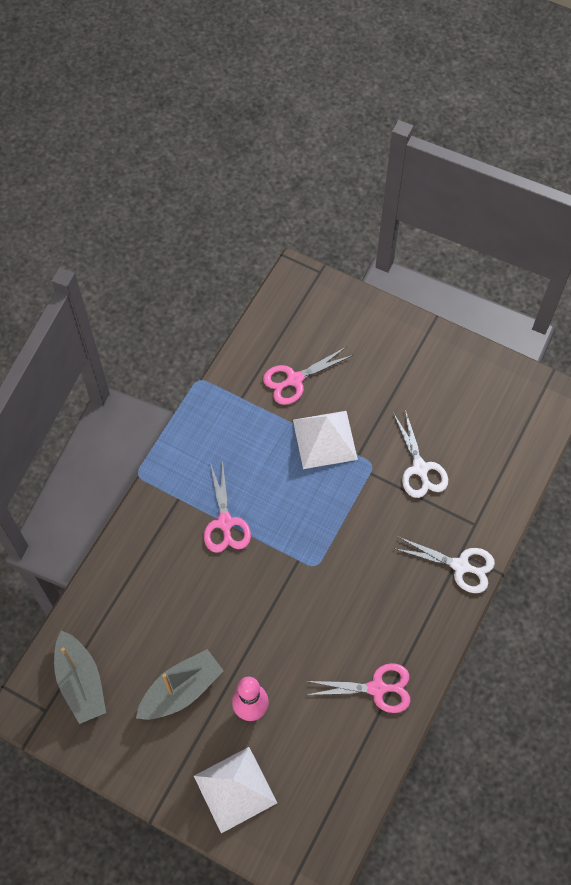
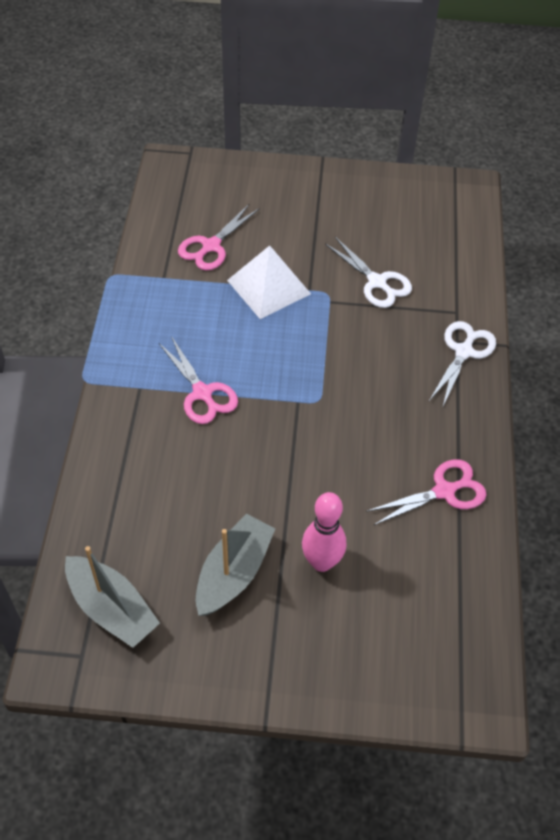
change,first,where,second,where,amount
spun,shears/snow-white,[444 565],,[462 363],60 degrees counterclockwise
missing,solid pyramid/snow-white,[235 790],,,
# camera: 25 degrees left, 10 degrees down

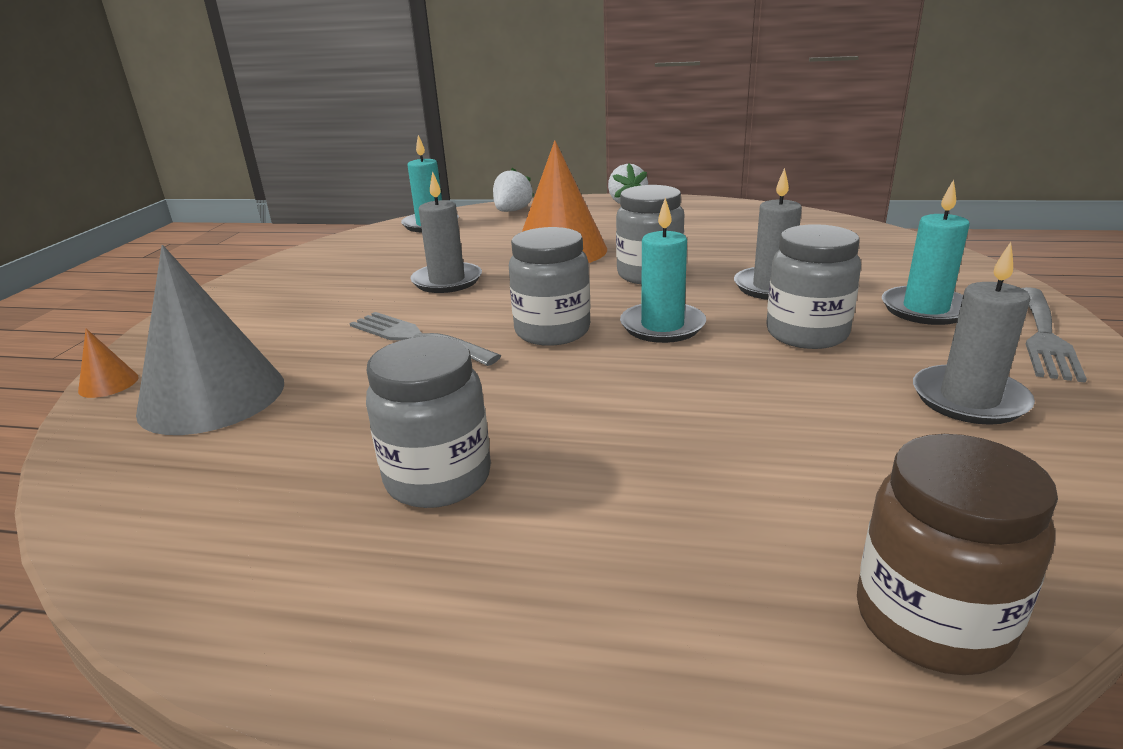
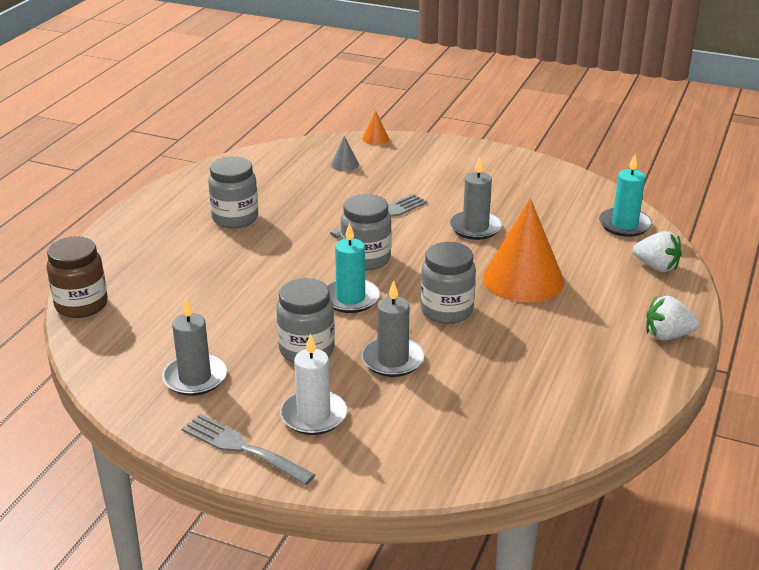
change,first,where,second,where,amount
colour,pillar candle/turquoise,[926 252],pillar candle/snow-white,[313 384],
size,solid cone/gray,[210 340],,[345 153],x0.41
# camera: 100 degrees right, 5 degrees up

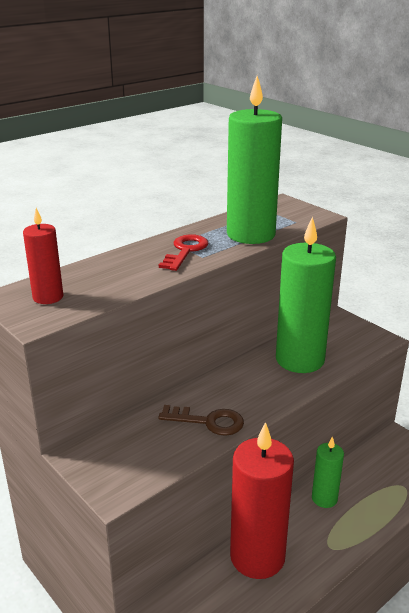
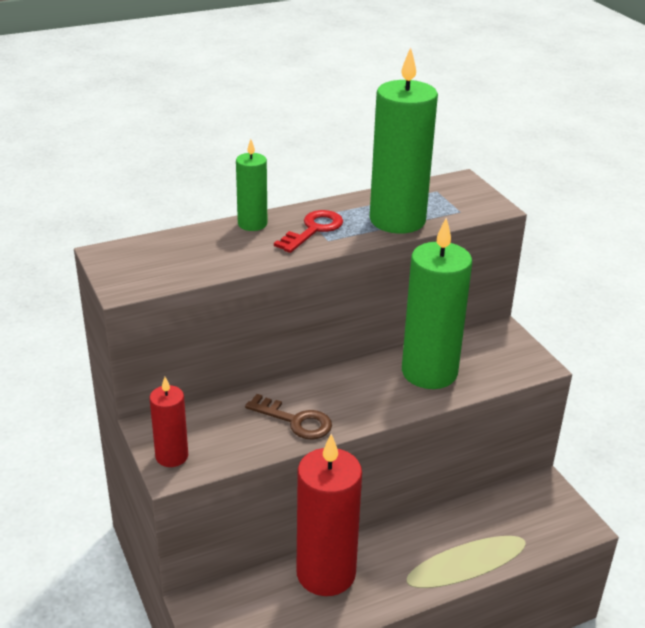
change,first,where,second,where,amount
relocated,pillar candle/red,[43 256],,[168 422],
relocated,pillar candle/emerald,[328 472],,[251 185],
# camera: 15 degrees right, 5 degrees up

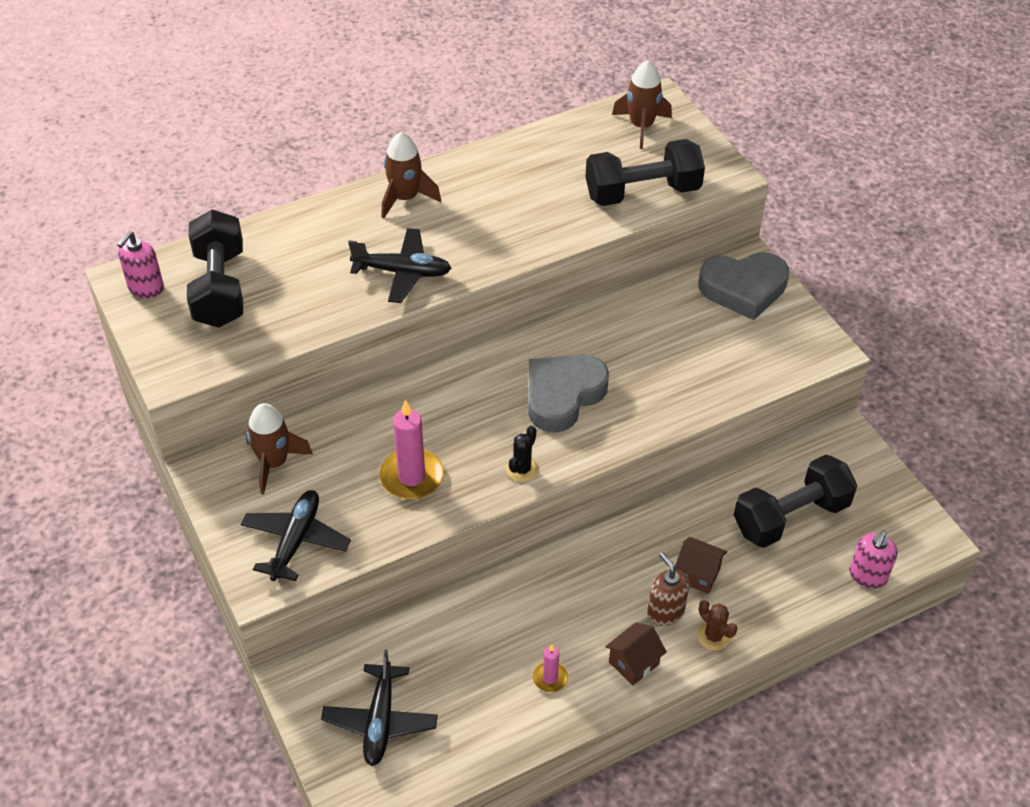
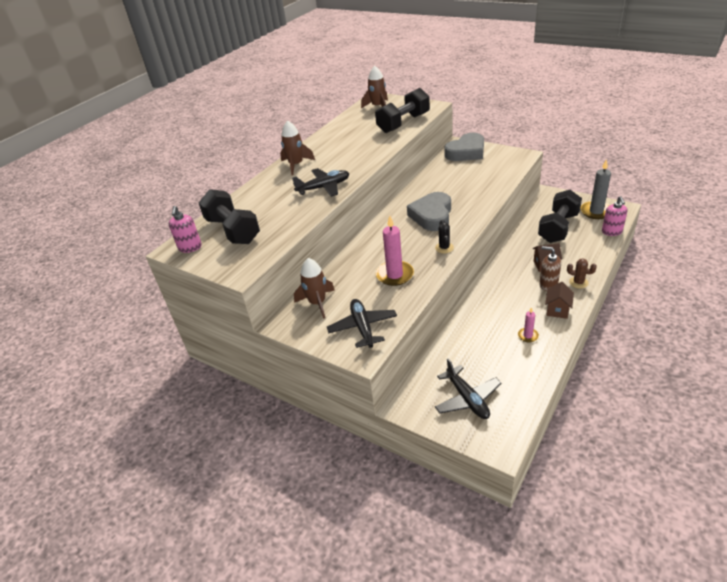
change,first,where,second,where,amount
appeared,,,pillar candle/gray,[595 189],
# camera: 25 degrees left, 10 degrees down

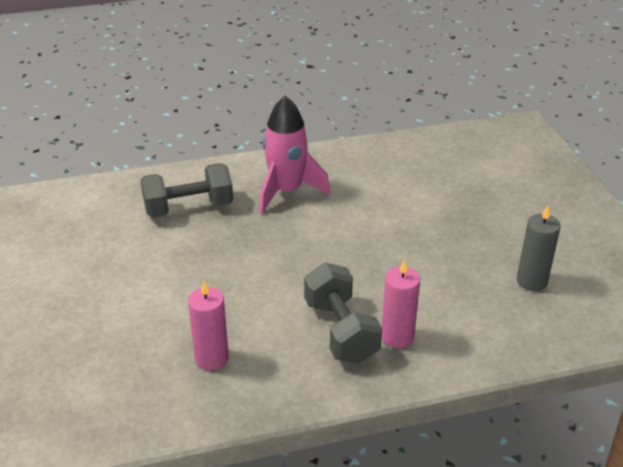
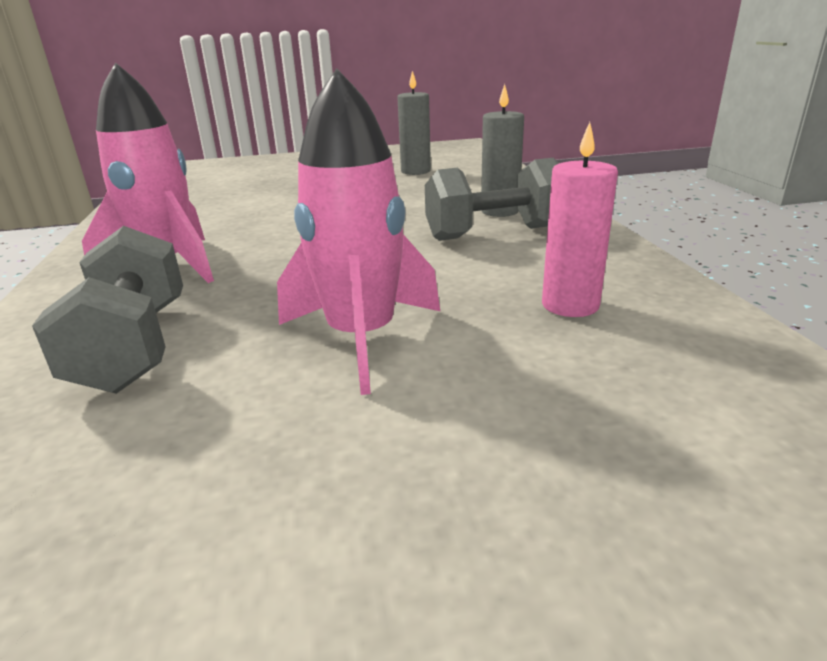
change,first,where,second,where,amount
colour,pillar candle/rose-pink,[401 303],pillar candle/gray,[502 150],
appeared,,,rocket/rose-pink,[358 231],
# camera: 85 degrees left, 10 degrees down

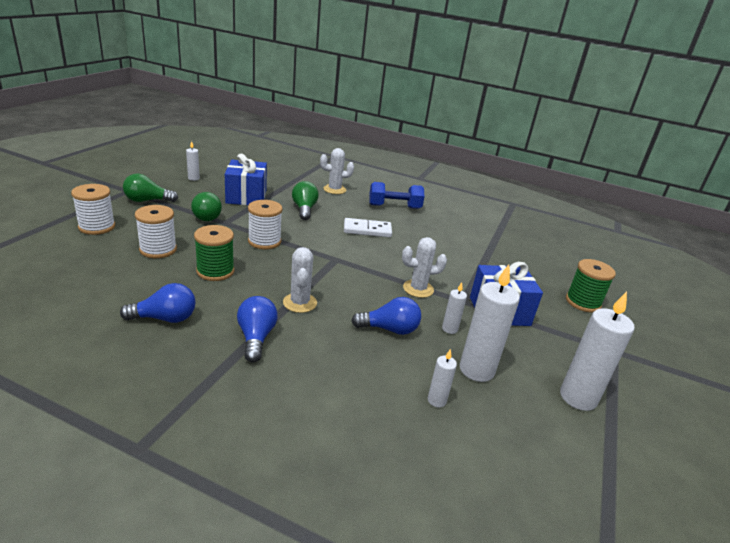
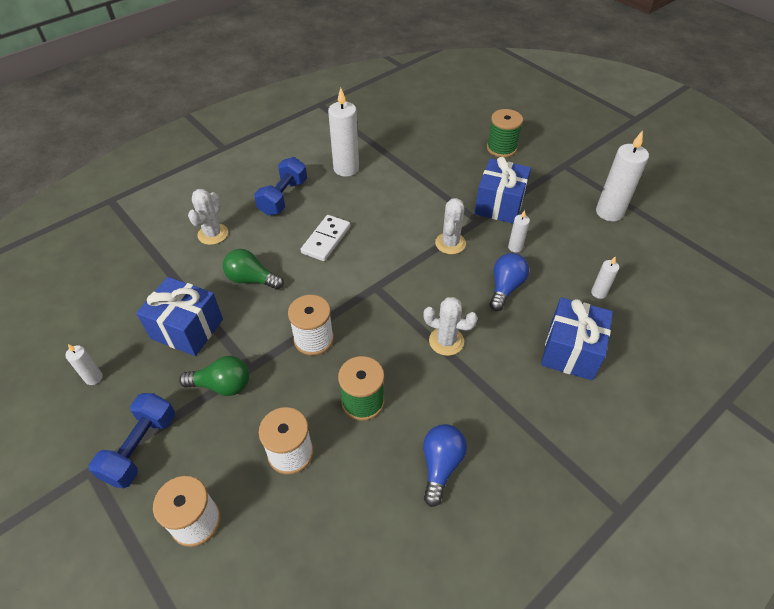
change,first,where,second,where,amount
exchanged,bulb/emerald,[150 187],hand weight/blue,[132 441],
relocated,pillar candle/snow-white,[490 323],,[343 132],
missing,bulb/blue,[257 329],,,
appeared,,,present/blue,[577 338],
# camera: 60 degrees left, 20 degrees up

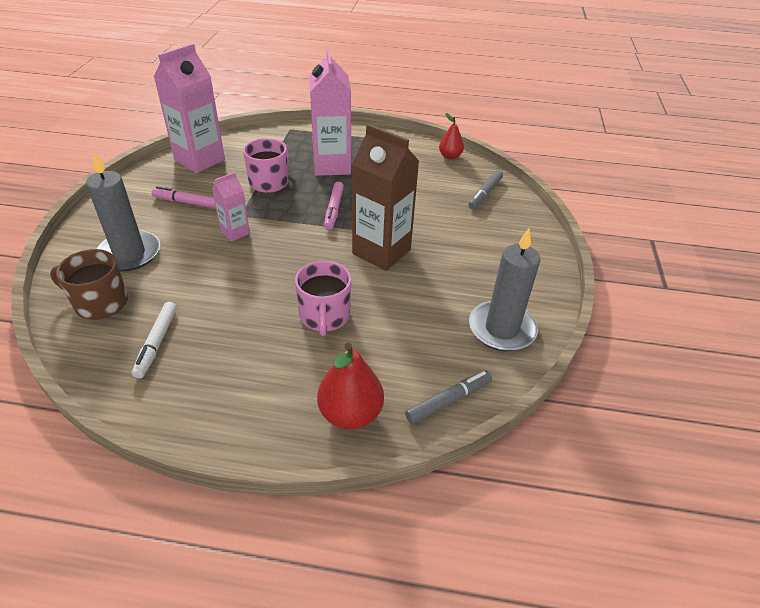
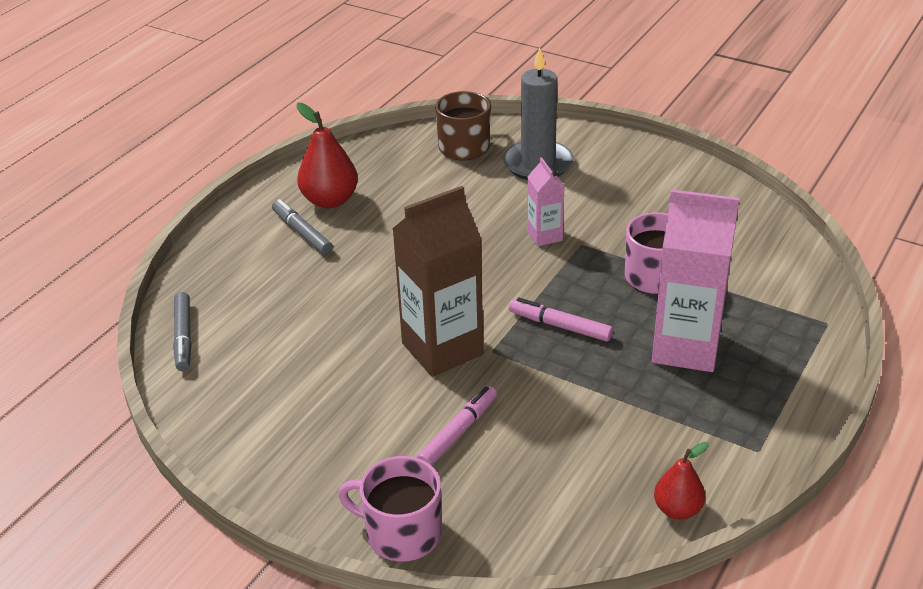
change,first,where,second,where,amount
missing,milk carton/rose-pink,[189 108],,,
relocated,felt pen/gray,[485 189],,[302 227],
relocated,felt pen/rose-pink,[184 197],,[457 426],
missing,pillar candle/gray,[504 289],,,
relocated,coffee mug/rose-pink,[323 298],,[390 509],
missing,felt pen/snow-white,[154 340],,,
relocated,toy pear/red,[350 386],,[327 155],
# camera: 115 degrees right, 5 degrees down

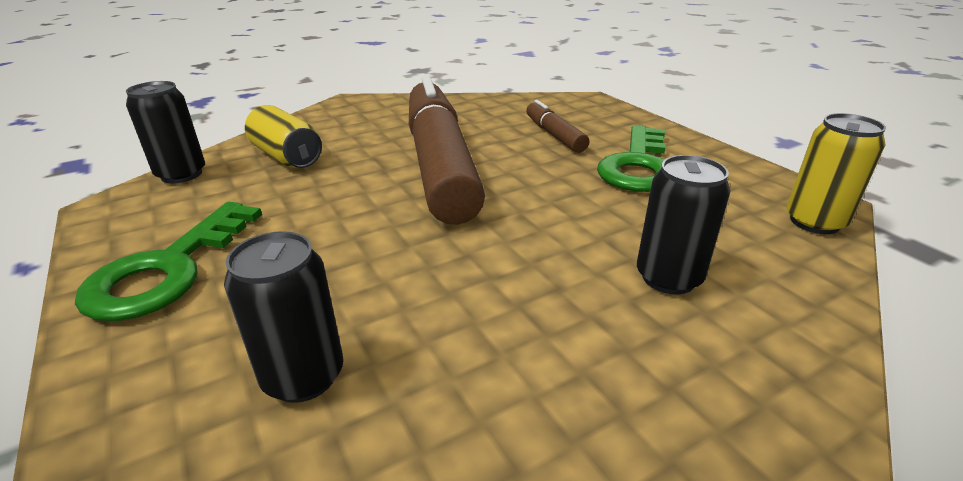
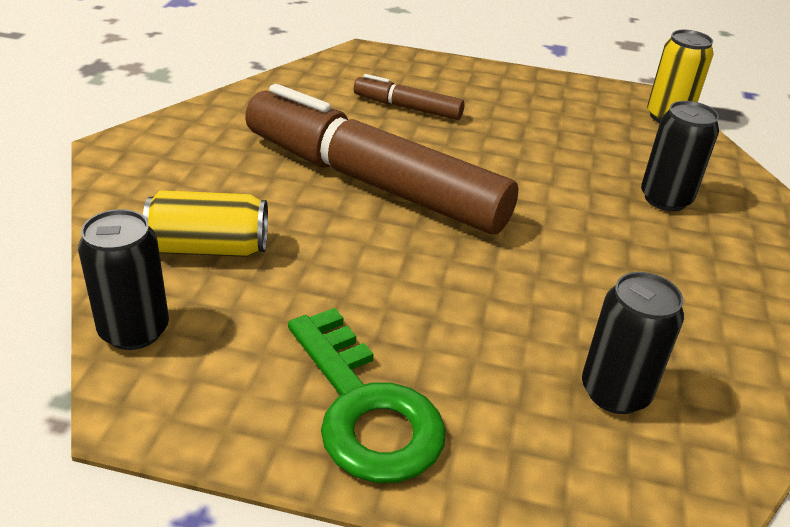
change,first,where,second,where,amount
missing,key/emerald,[631 158],,,
# camera: 50 degrees left, 5 degrees up

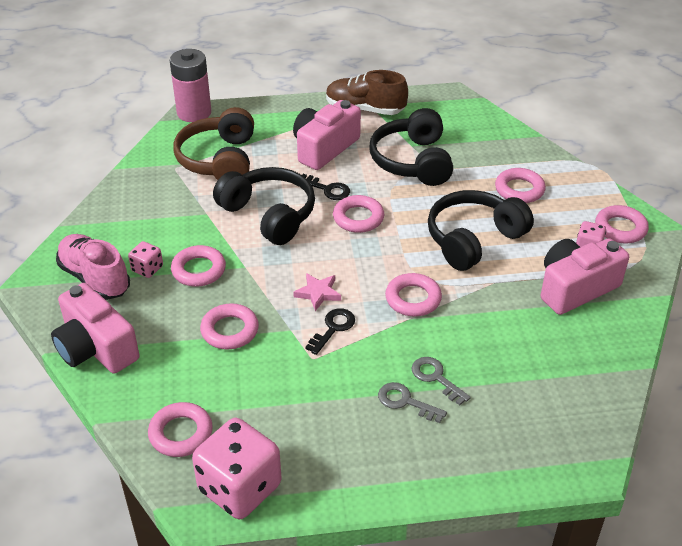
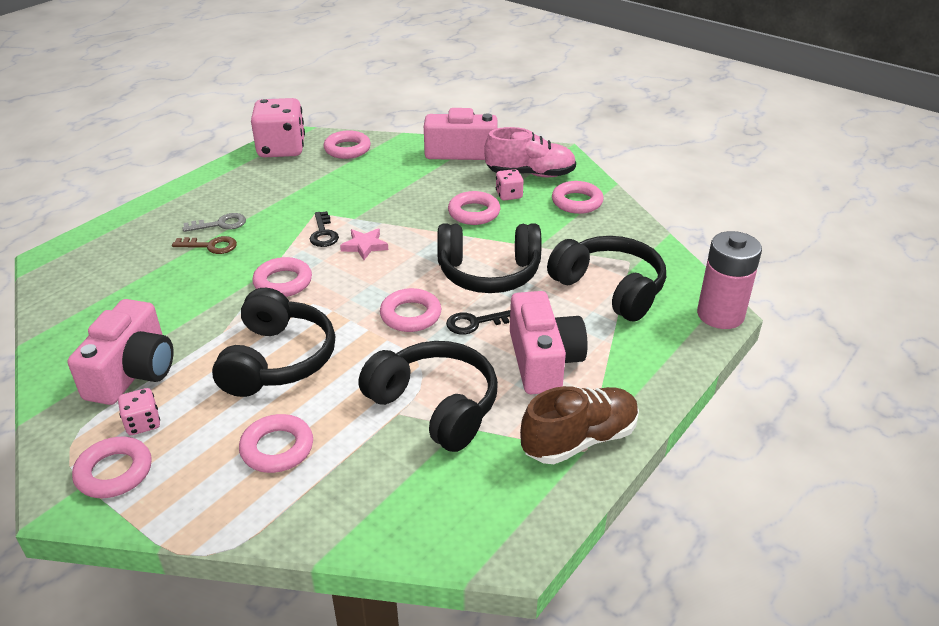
change,first,where,second,where,amount
colour,over-ear headphones/dark brown,[214 143],over-ear headphones/black,[606 279],
relocated,torus/rose-pink,[229 326],,[578 197],
colour,key/gray,[441 381],key/dark brown,[204 245],
# camera: 135 degrees right, 5 degrees down

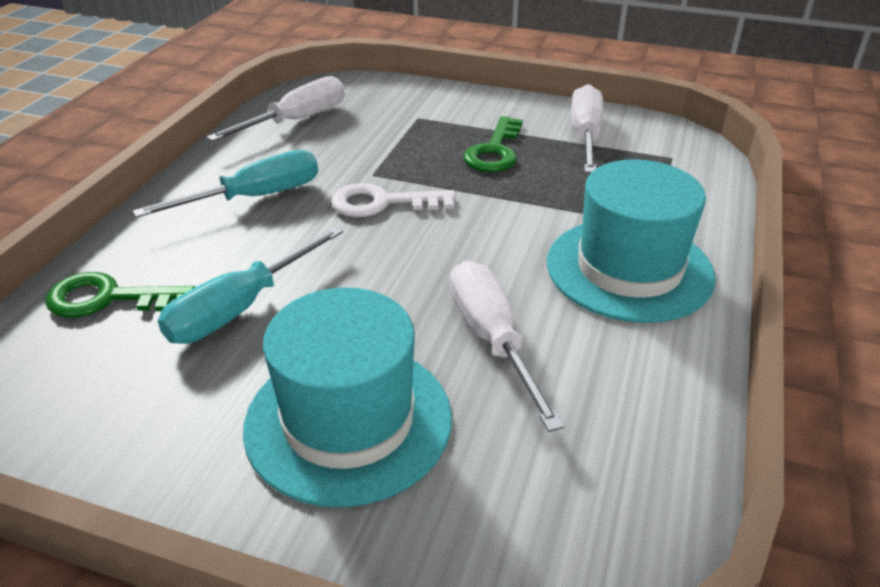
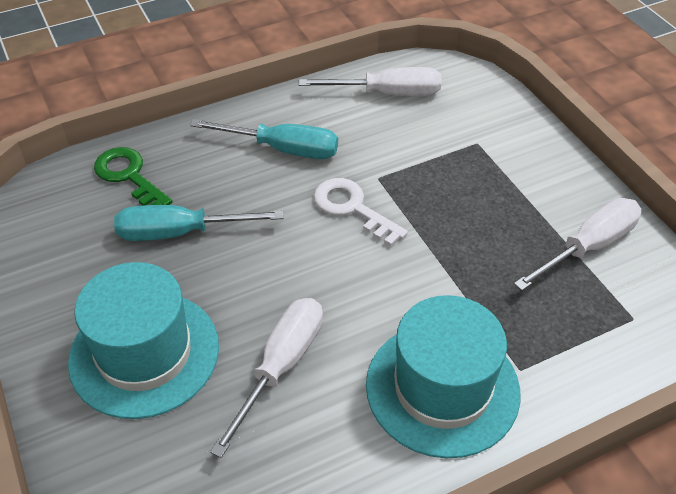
change,first,where,second,where,amount
missing,key/emerald,[493 144],,,
# camera: 45 degrees right, 10 degrees up

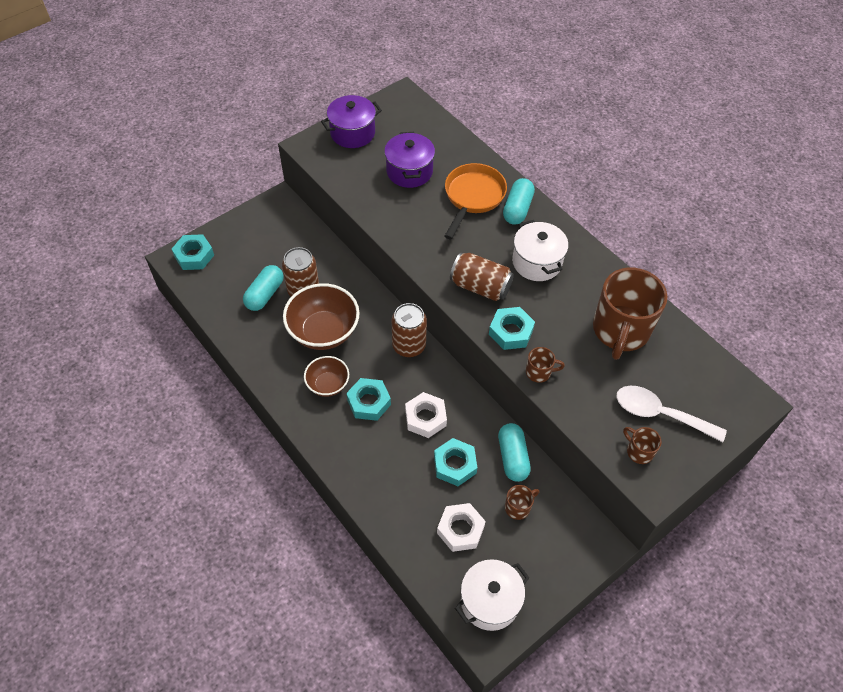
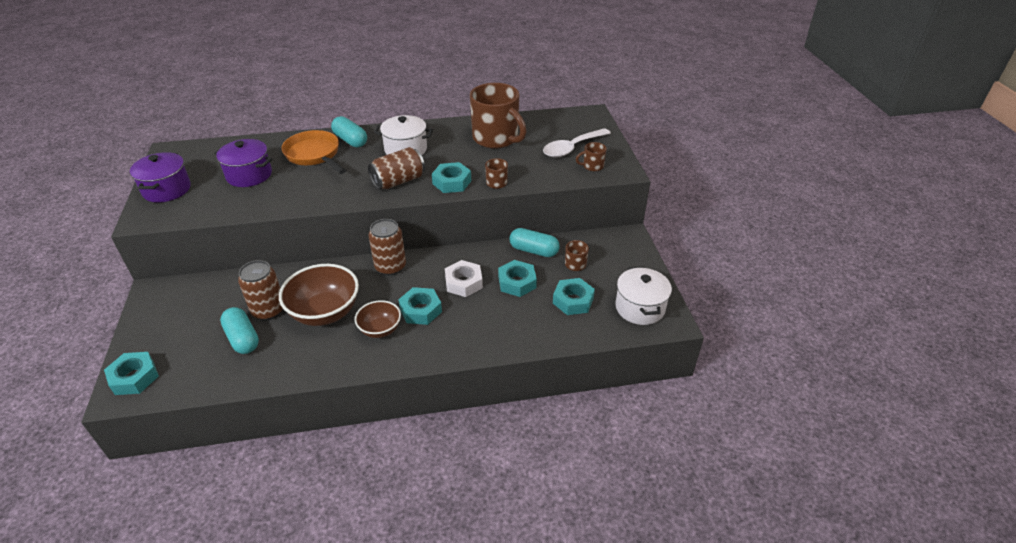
change,first,where,second,where,amount
colour,hex nut/snow-white,[461 527],hex nut/turquoise,[574 296],
# camera: 60 degrees left, 15 degrees down

